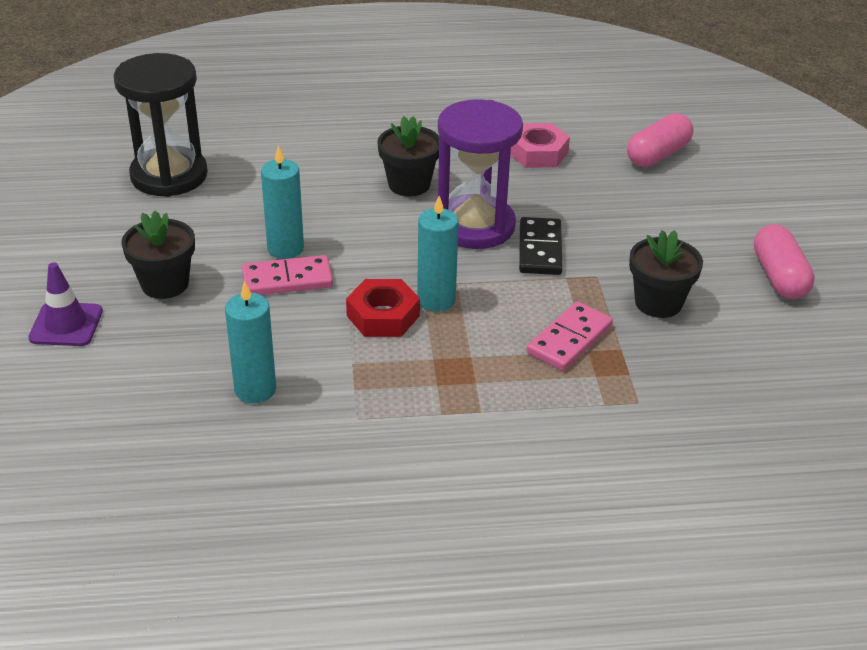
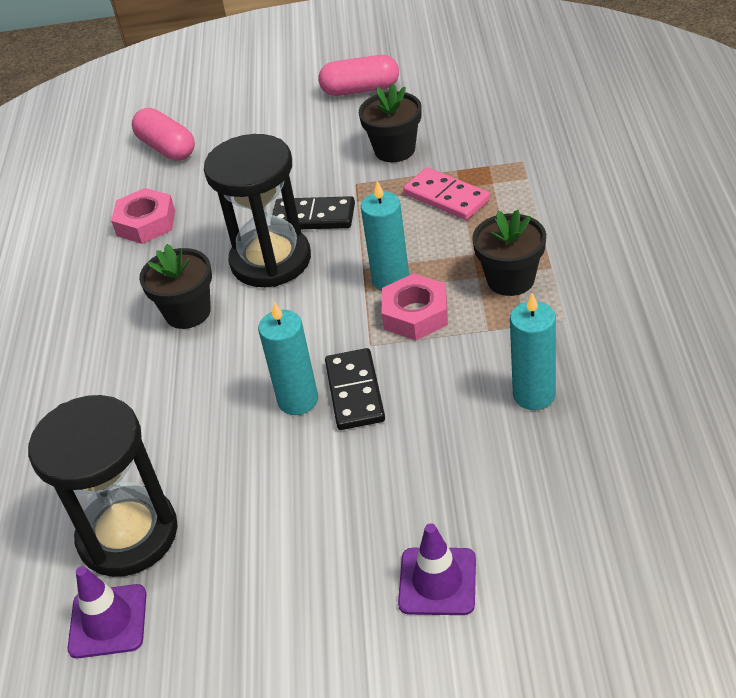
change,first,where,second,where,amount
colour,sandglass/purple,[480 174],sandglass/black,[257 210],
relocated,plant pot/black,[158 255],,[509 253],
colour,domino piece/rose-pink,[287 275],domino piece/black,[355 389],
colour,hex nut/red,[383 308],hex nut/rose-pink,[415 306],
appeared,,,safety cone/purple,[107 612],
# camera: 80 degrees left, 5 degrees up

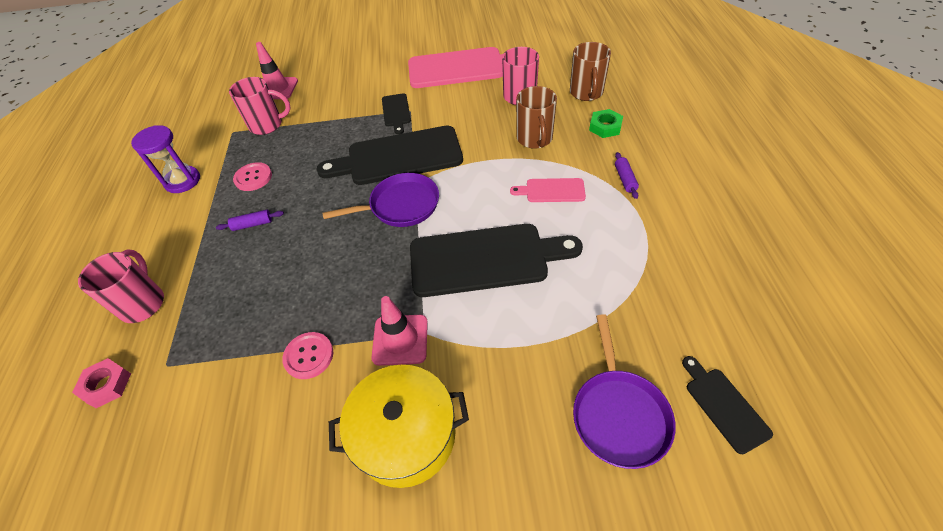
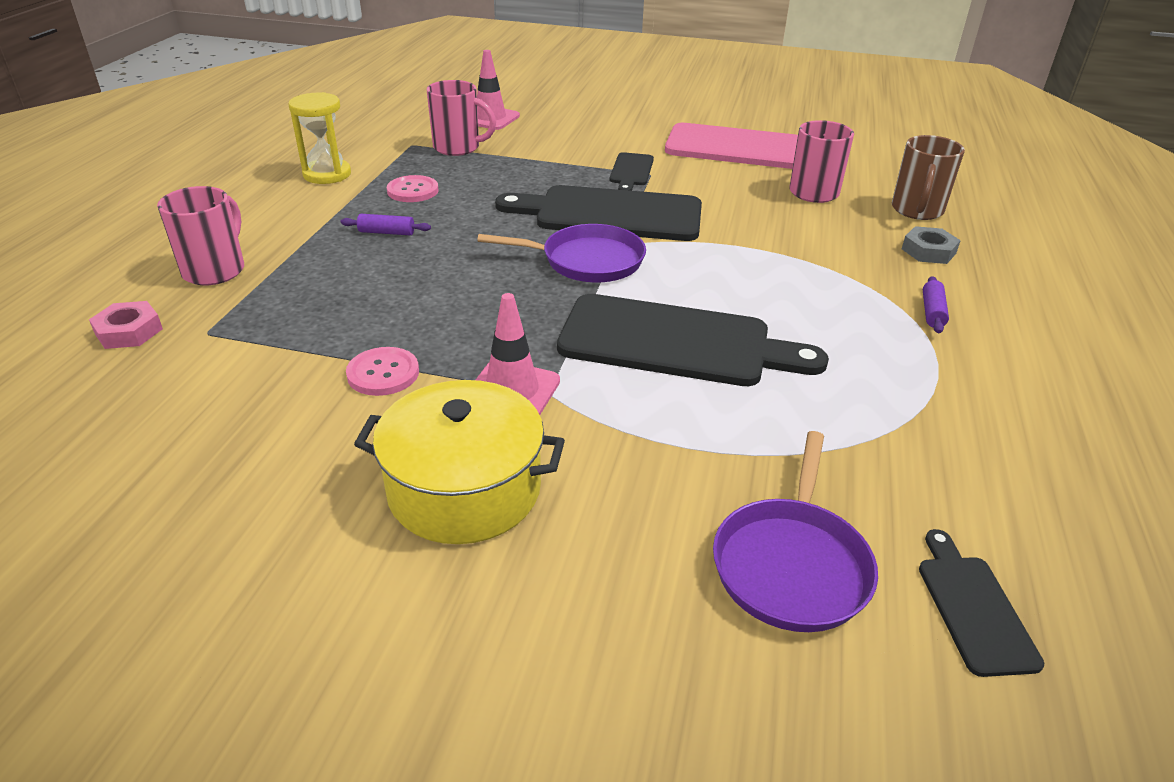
change,first,where,second,where,amount
missing,coffee mug/dark brown,[536 117],,,
colour,hex nut/emerald,[606 123],hex nut/gray,[931 245],
colour,sandglass/purple,[165 159],sandglass/bright yellow,[319 138],
missing,bread board/rose-pink,[548 190],,,
# camera: 15 degrees right, 15 degrees down

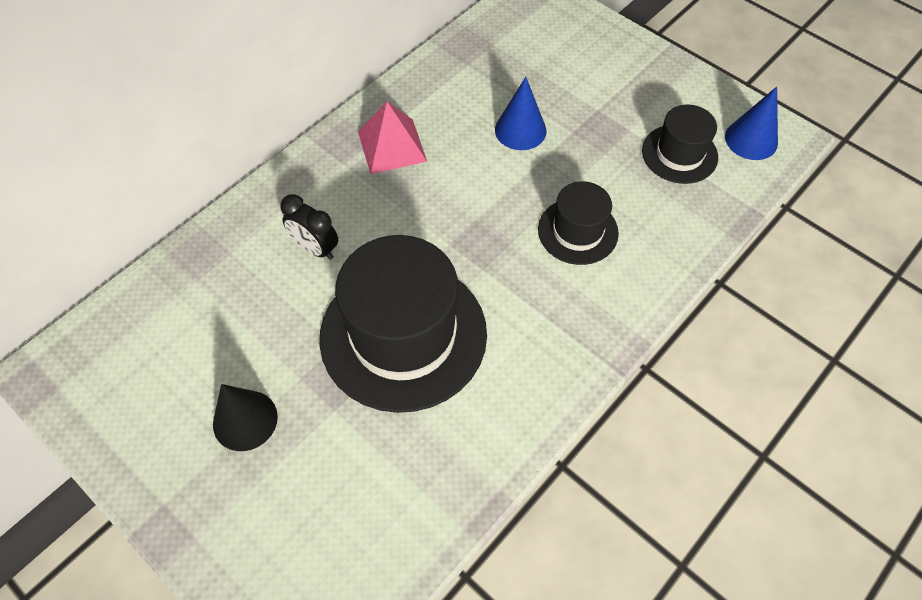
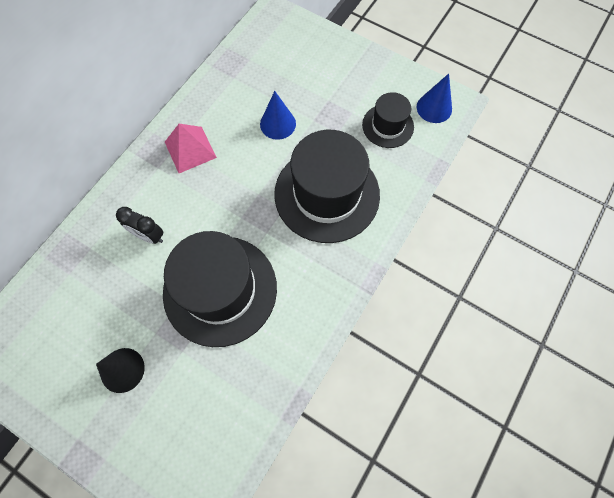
change,first,where,second,where,amount
size,tall hat/black,[578 223],,[327 186],x1.92
# camera: 10 degrees left, 10 degrees up

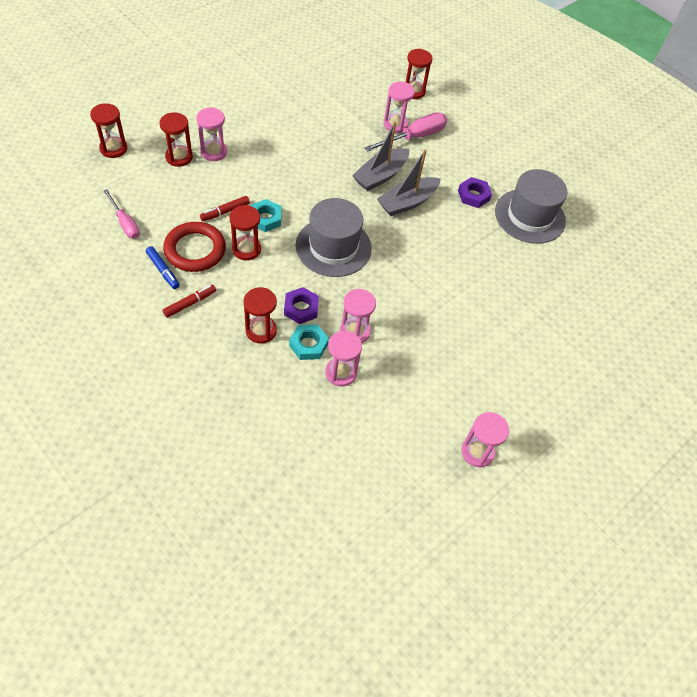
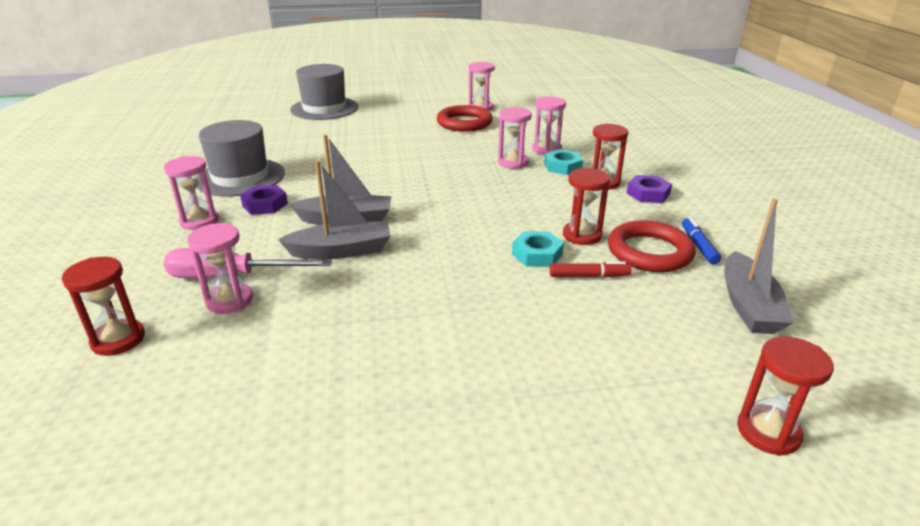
change,first,where,second,where,amount
relocated,sandglass/rose-pink,[212 134],,[191 193],
missing,sandglass/red,[176 139],,,
exchanged,screwdriver/rose-pink,[121 214],sailboat/gray,[759 266],
relocated,tall hat/gray,[334 237],,[324 92],
missing,felt pen/red,[189 301],,,
relocated,hex nut/purple,[301 305],,[649 189],
appeared,,,torus/red,[465 118],
# camera: 140 degrees left, 25 degrees down

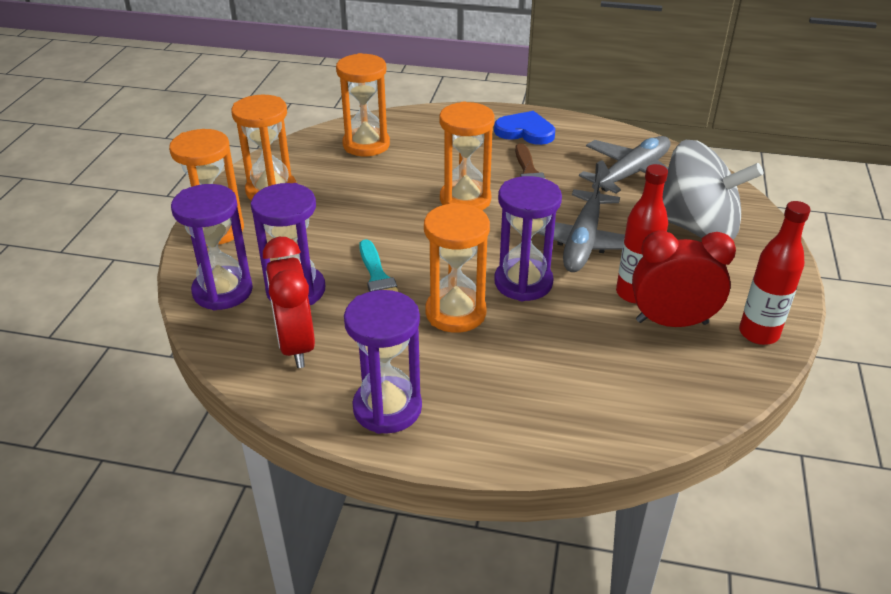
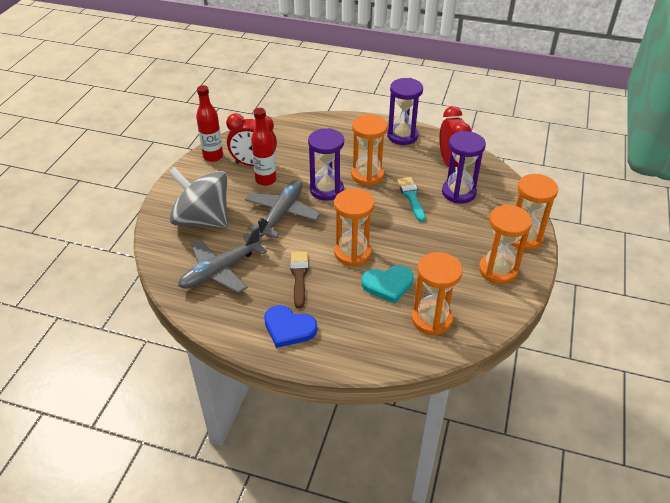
change,first,where,second,where,amount
missing,sandglass/purple,[212 247],,,
appeared,,,heart/turquoise,[388 284],
# camera: 175 degrees left, 5 degrees up

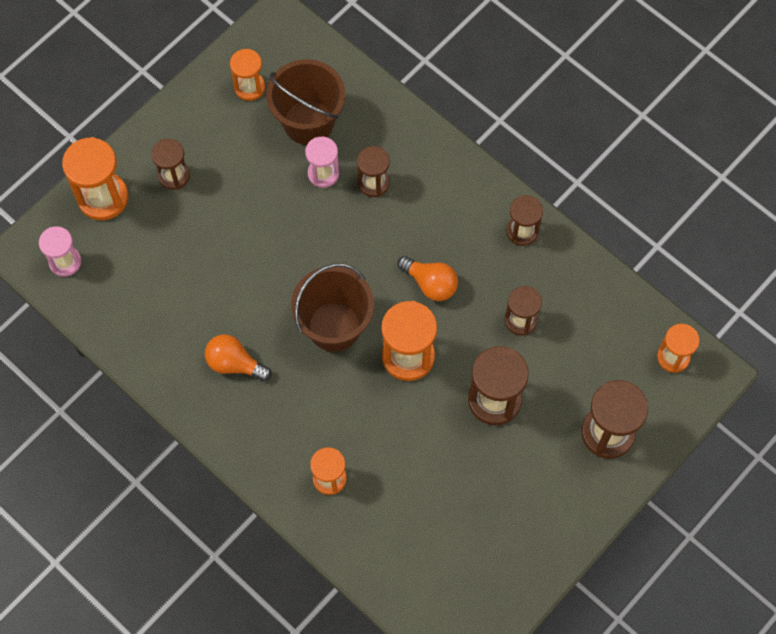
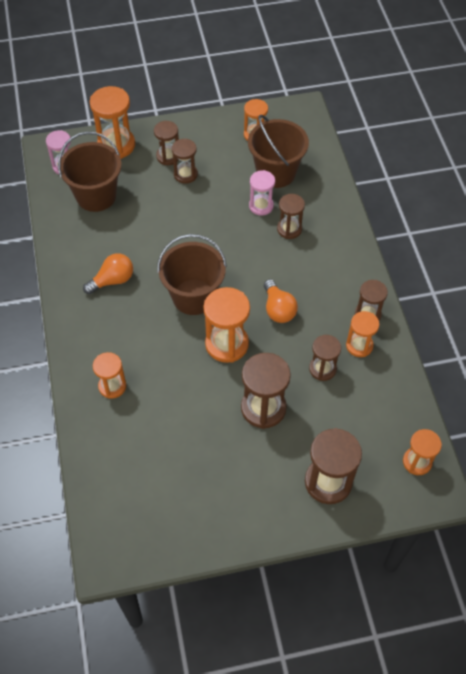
change,first,where,second,where,amount
spun,bulb/bright orange,[238 357],,[108 273],90 degrees clockwise
appeared,,,bucket/dark brown,[90 171],
appeared,,,sandglass/dark brown,[185 161],
appeared,,,sandglass/bright orange,[362 334],
# camera: 35 degrees right, 10 degrees down

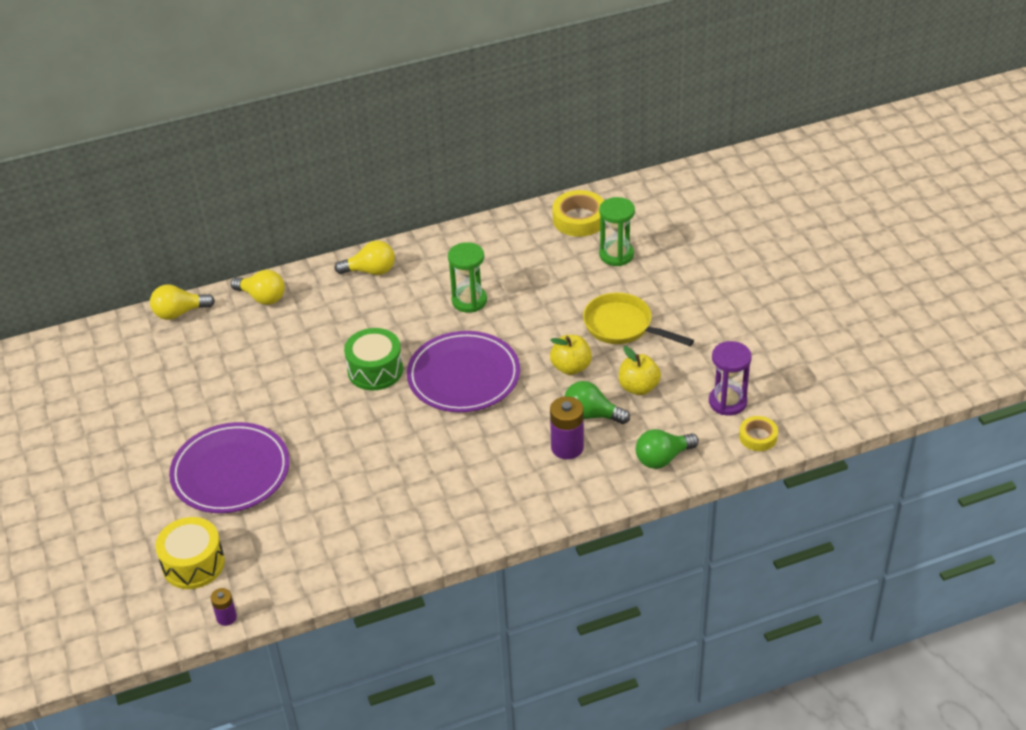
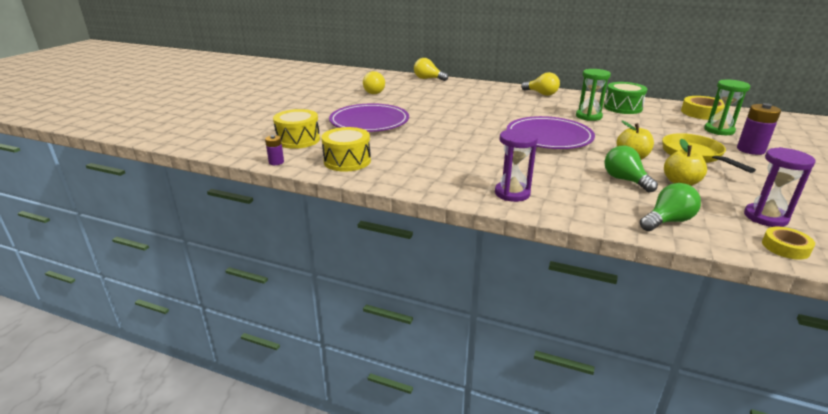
change,first,where,second,where,amount
relocated,bulb/bright yellow,[258 287],,[374 82],
relocated,toy drum/emerald,[373 359],,[625 98],
relocated,power cell/purple,[567 427],,[759 129],
spun,bulb/emerald,[667 449],,[670 207],135 degrees clockwise
appeared,,,toy drum/bright yellow,[346 149],
appeared,,,sandglass/purple,[516 165],
# camera: 40 degrees right, 15 degrees down

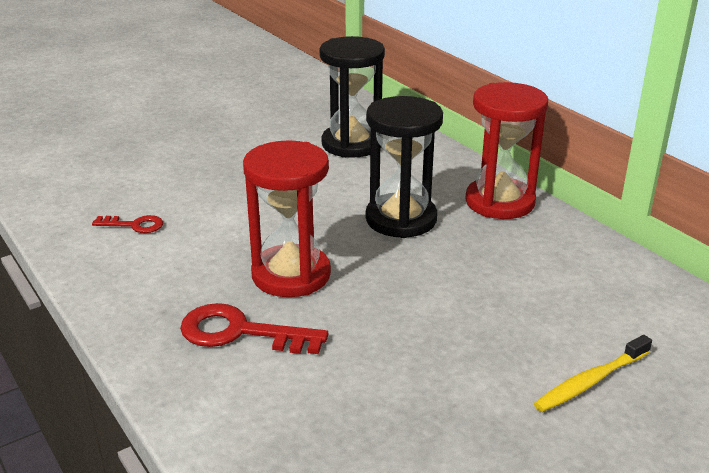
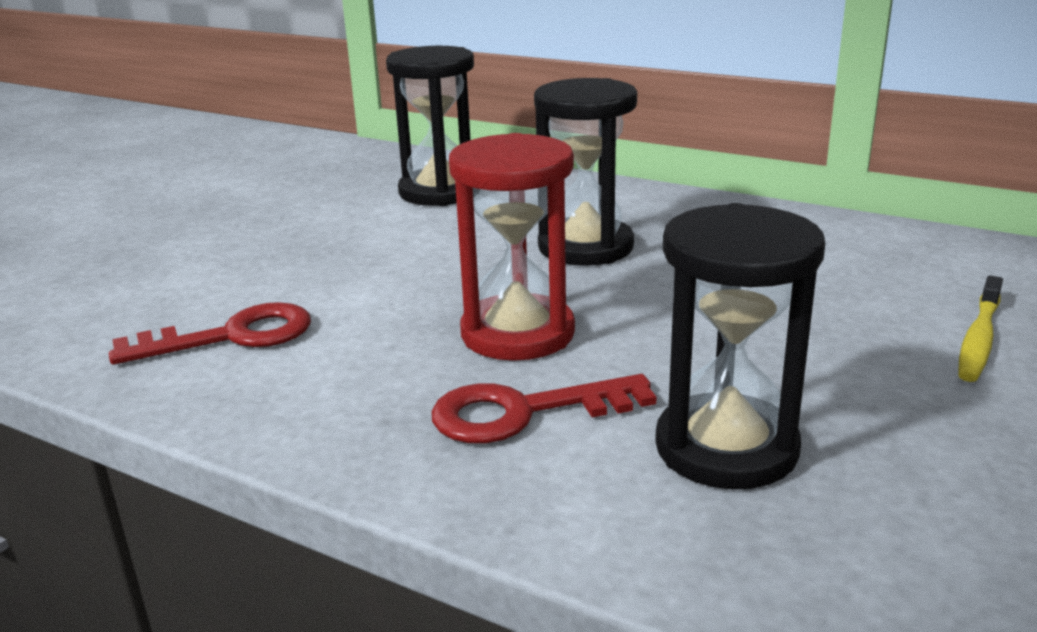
change,first,where,second,where,amount
missing,sandglass/red,[506 150],,,
size,key/red,[127 224],,[210 333],x1.76
appeared,,,sandglass/black,[740 346],
# camera: 25 degrees left, 5 degrees down

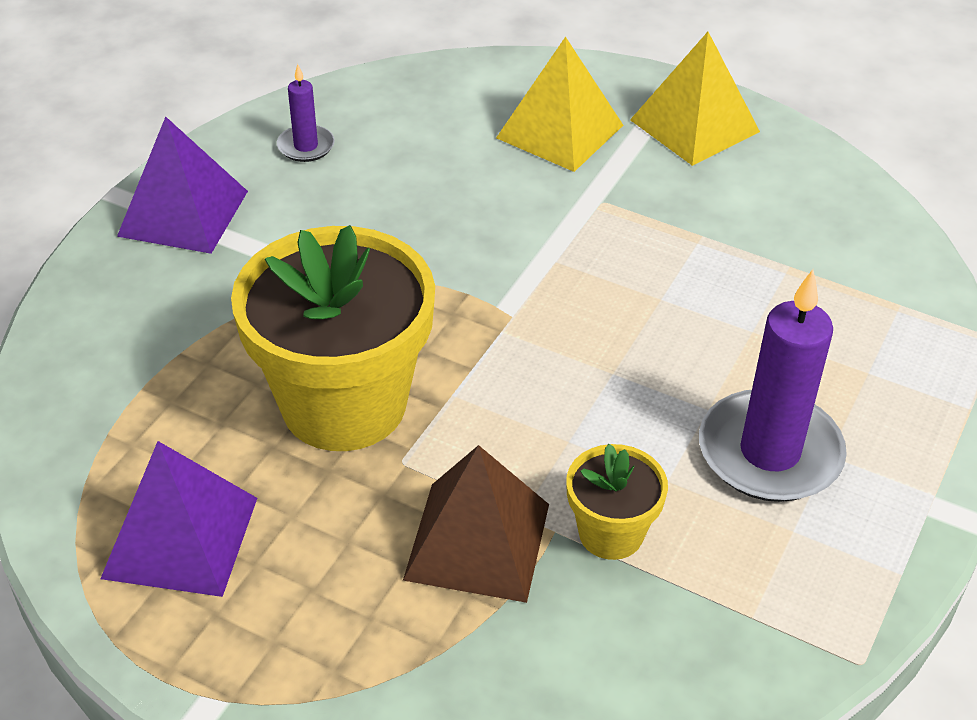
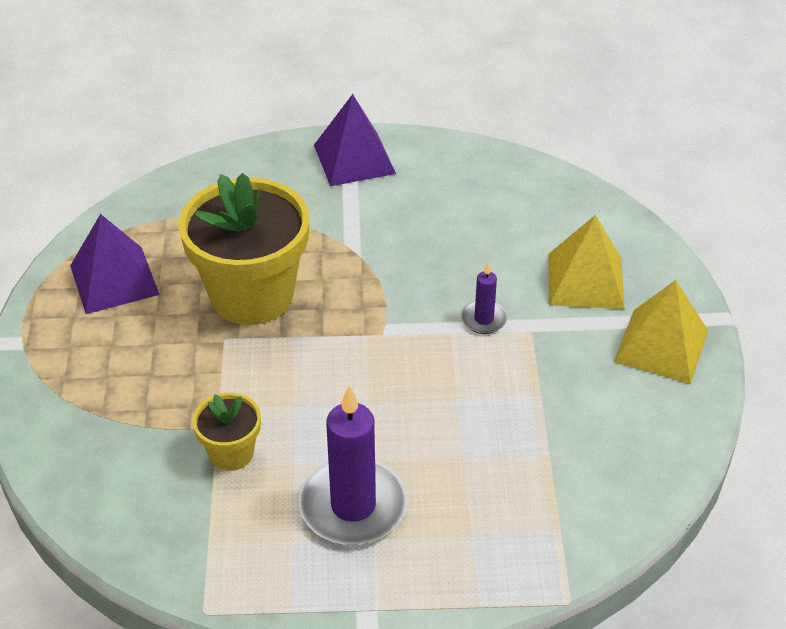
change,first,where,second,where,amount
relocated,pillar candle/purple,[306 113],,[484 298],
missing,solid pyramid/dark brown,[476 524],,,
# camera: 60 degrees right, 0 degrees up

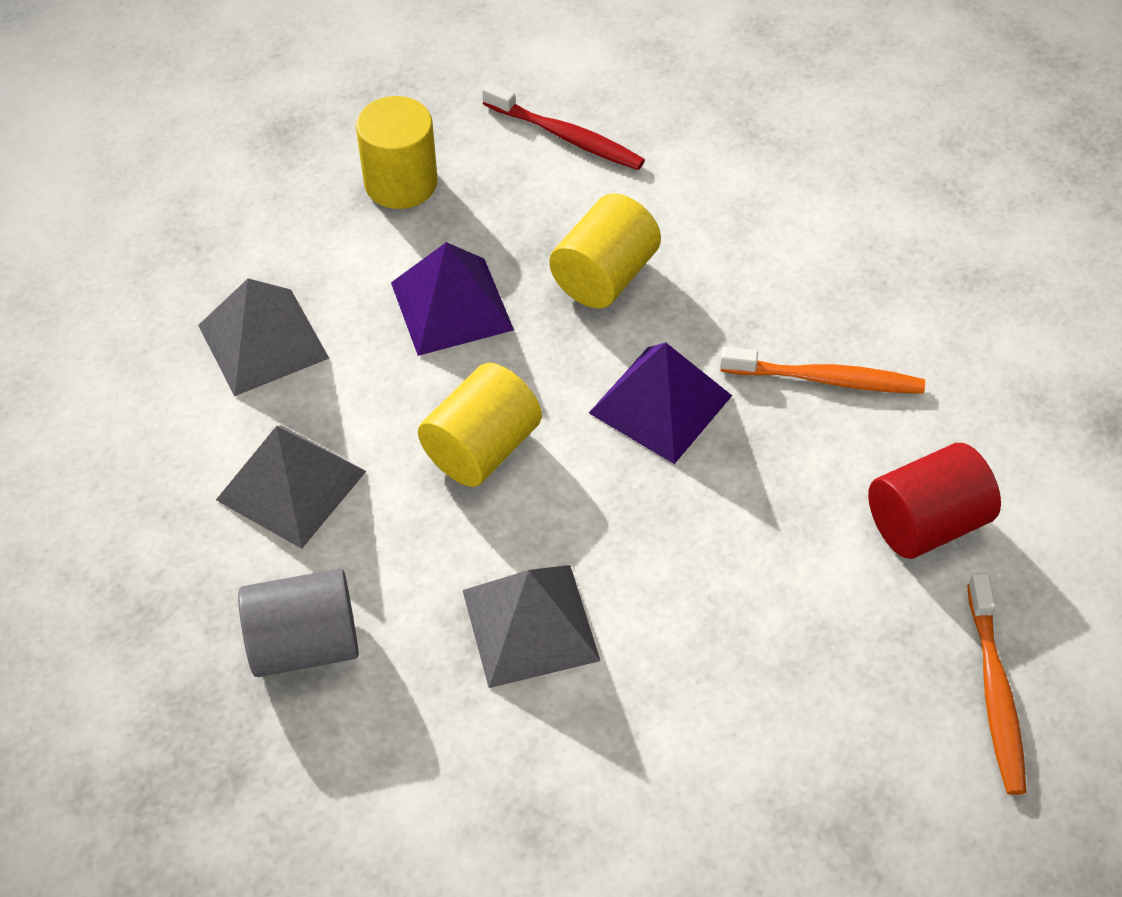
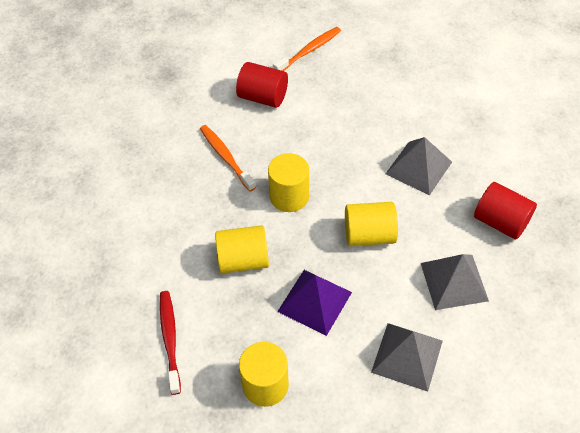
change,first,where,second,where,amount
exchanged,solid pyramid/purple,[660 403],solid cylinder/bright yellow,[288 182],
colour,solid cylinder/gray,[298 623],solid cylinder/red,[505 210],
# camera: 130 degrees left, 0 degrees up

